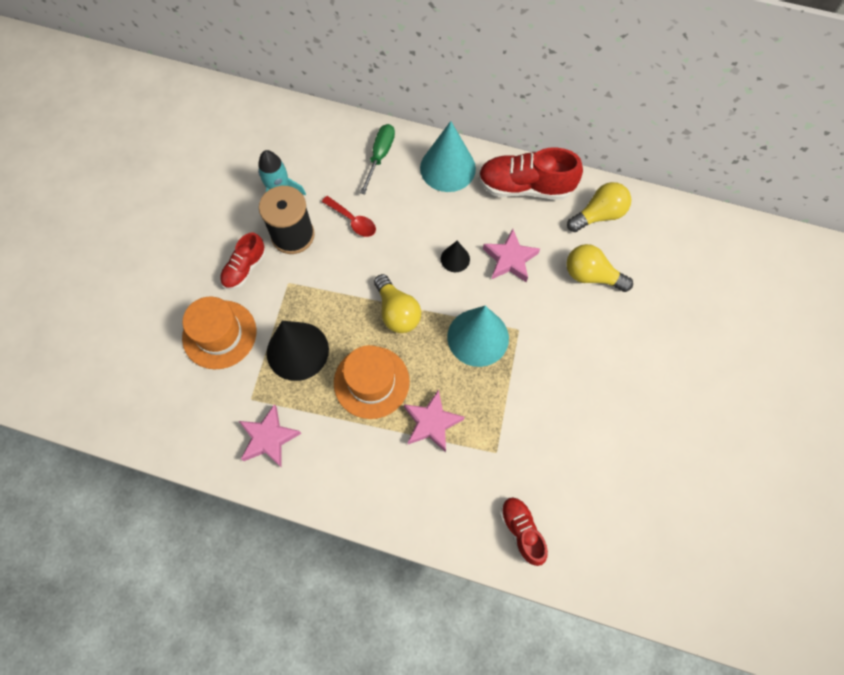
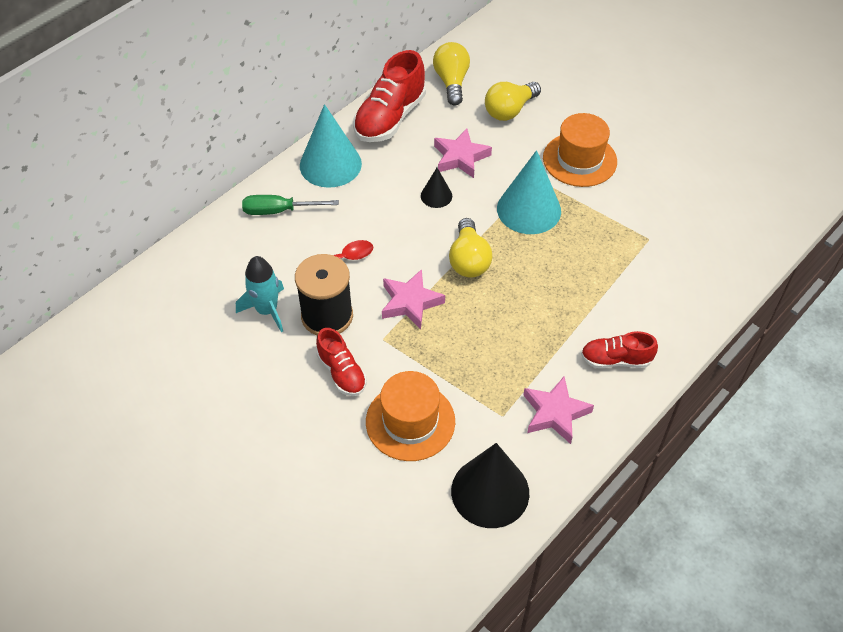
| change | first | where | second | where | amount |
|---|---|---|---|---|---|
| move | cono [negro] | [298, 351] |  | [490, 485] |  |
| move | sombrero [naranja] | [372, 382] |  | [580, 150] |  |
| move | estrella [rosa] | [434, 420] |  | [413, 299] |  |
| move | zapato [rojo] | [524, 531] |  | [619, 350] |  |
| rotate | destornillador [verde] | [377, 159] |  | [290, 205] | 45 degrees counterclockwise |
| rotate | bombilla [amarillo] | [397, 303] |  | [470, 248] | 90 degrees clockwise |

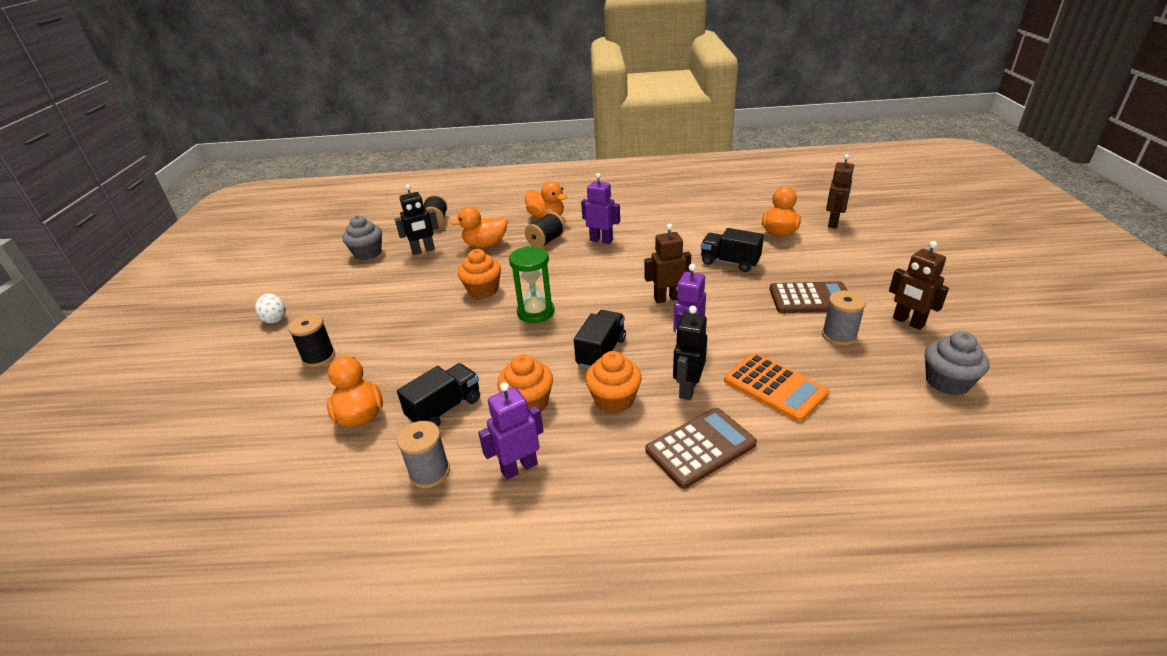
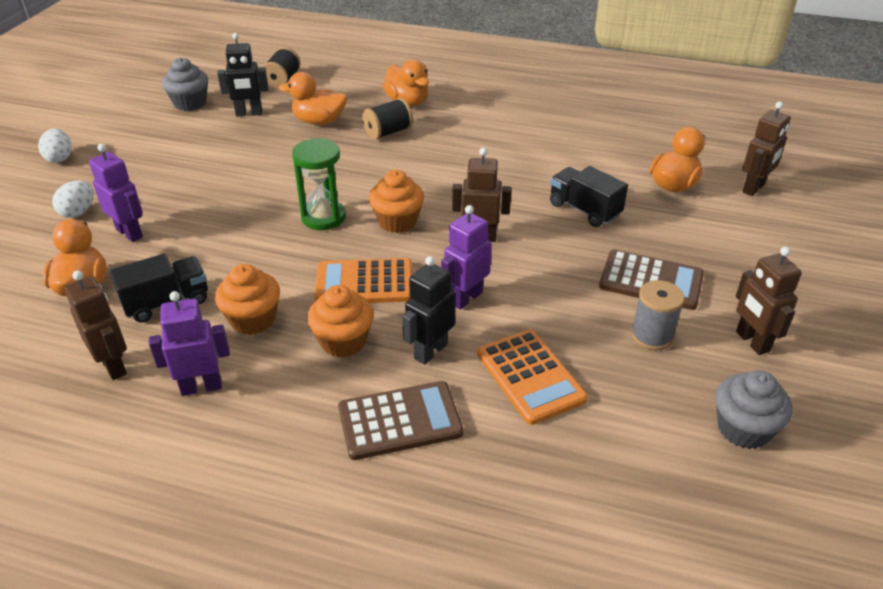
| change | first | where | second | where | amount |
|---|---|---|---|---|---|
| move | magdalena [naranja] | [479, 274] |  | [396, 201] |  |
| move | robot [morado] | [600, 208] |  | [116, 193] |  |
| replace | carrete [negro] | [311, 340] | huevo [blanco] | [73, 199] |  |
| replace | carrete [gris] | [423, 454] | robot [marrón] | [95, 325] |  |
| replace | camión [negro] | [600, 339] | calculadora [naranja] | [363, 280] |  |

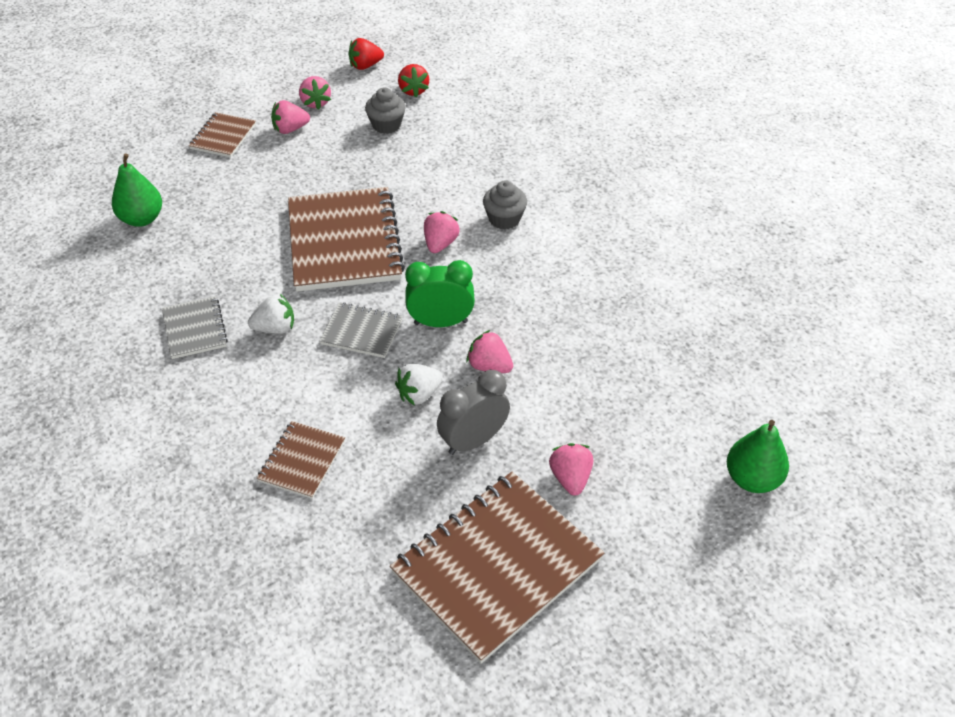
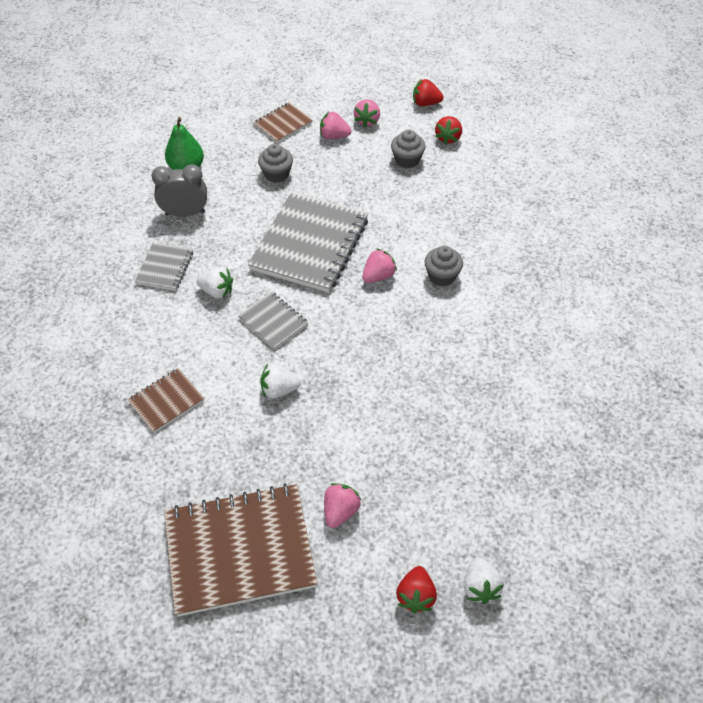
| change | first | where | second | where | amount |
|---|---|---|---|---|---|
| delete | despertador [verde] | [440, 293] |  |  |  |
| delete | fresa [rosa] | [490, 351] |  |  |  |
| insert |  |  | magdalena [gris] | [275, 163] |  |
| insert |  |  | fresa [rojo] | [416, 589] |  |
| move | despertador [gris] | [473, 412] |  | [179, 190] |  |
| replace | pera [verde] | [758, 456] | fresa [blanco] | [484, 580] |  |
| recolor | cuaderno [marrón] | [346, 239] | cuaderno [gris] | [308, 242] |  |

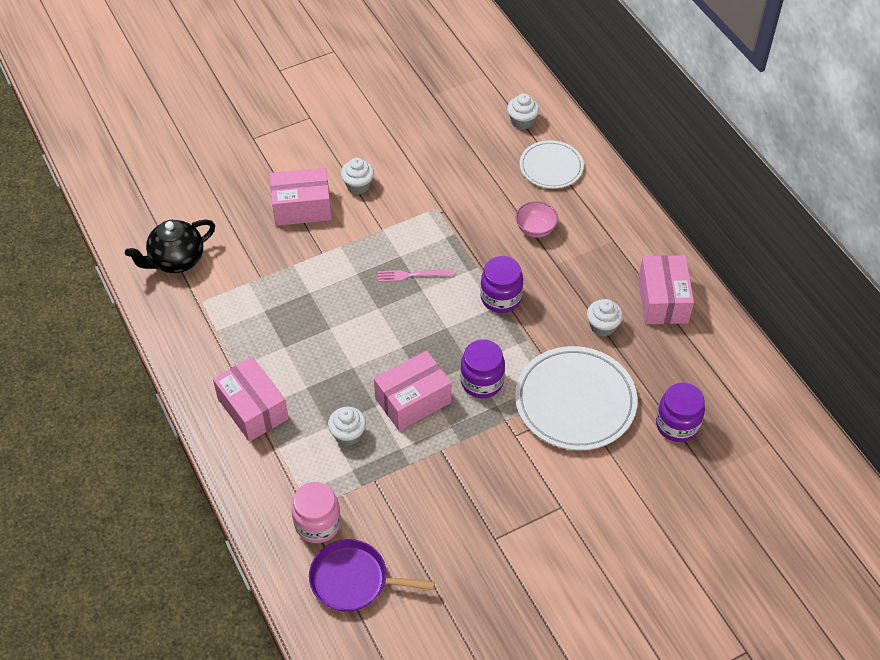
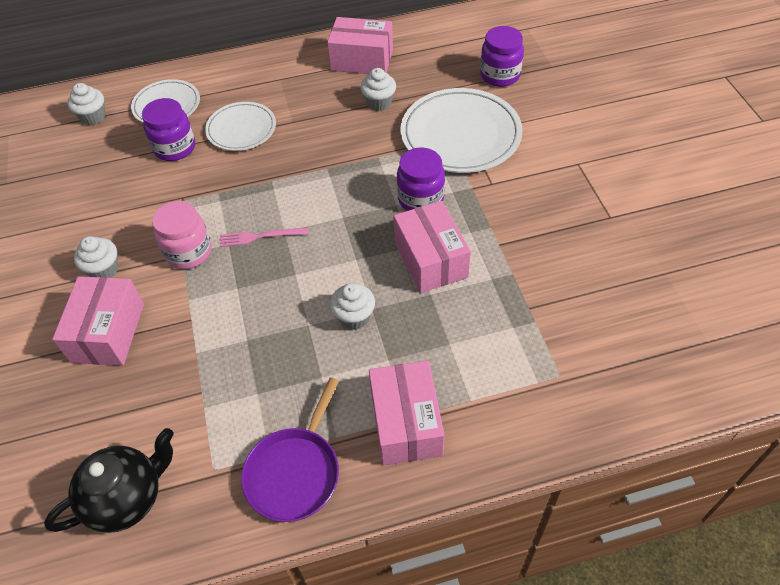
| change | first | where | second | where | amount |
|---|---|---|---|---|---|
| move | tarro [rosa] | [316, 512] |  | [182, 235] |  |
| move | sartén [morado] | [372, 575] |  | [290, 449] |  |
| move | magdalena [blanco] | [347, 426] |  | [352, 306] |  |
| move | tarro [morado] | [501, 284] |  | [168, 129] |  |
| replace | cuenco [rosa] | [537, 219] | plato [blanco] | [240, 126] |  |
| rotate | tetera [negro] | [170, 246] |  | [109, 480] | 105 degrees counterclockwise |
| rotate | caja [rosa] | [251, 399] |  | [406, 413] | 75 degrees counterclockwise |
| rotate | tenedor [rosa] | [416, 276] |  | [264, 237] | 75 degrees clockwise |

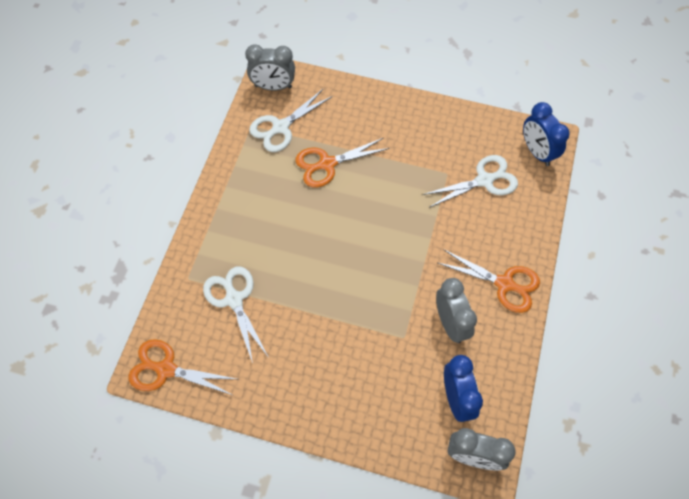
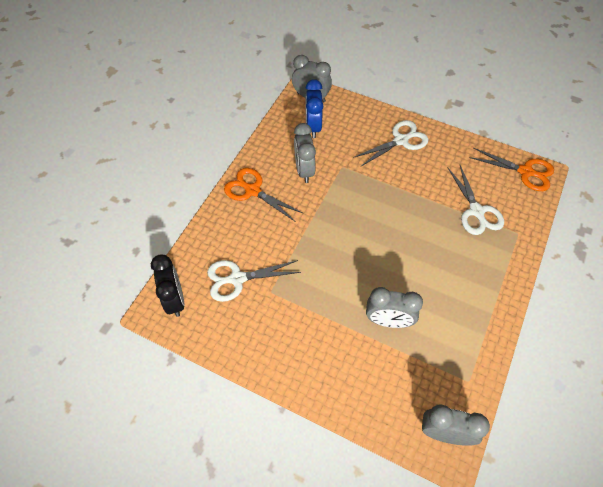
| change | first | where | second | where | amount |
|---|---|---|---|---|---|
| move | tijeras [blanco] | [291, 120] |  | [391, 143] |  |
| replace | tijeras [naranja] | [342, 162] | despertador [gris] | [394, 307] |  |
| recolor | despertador [azul] | [546, 134] | despertador [negro] | [168, 285] |  |

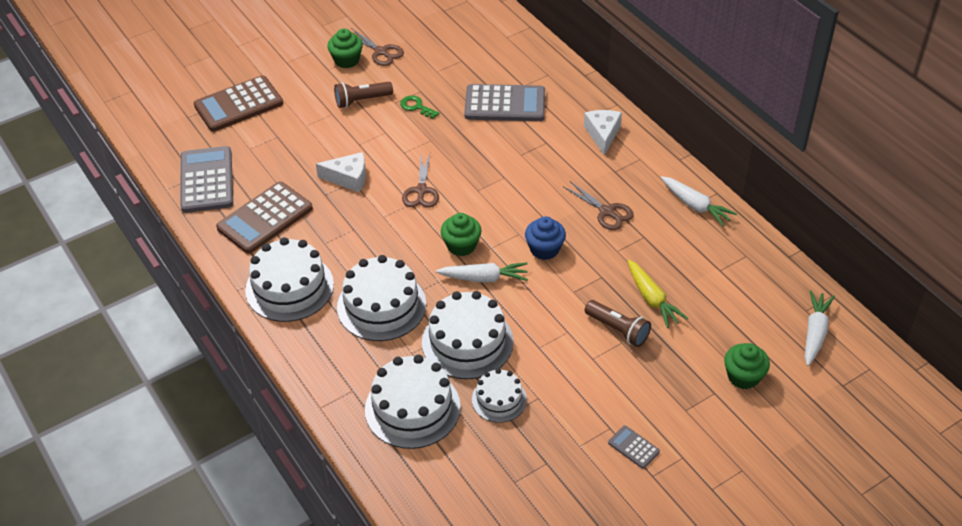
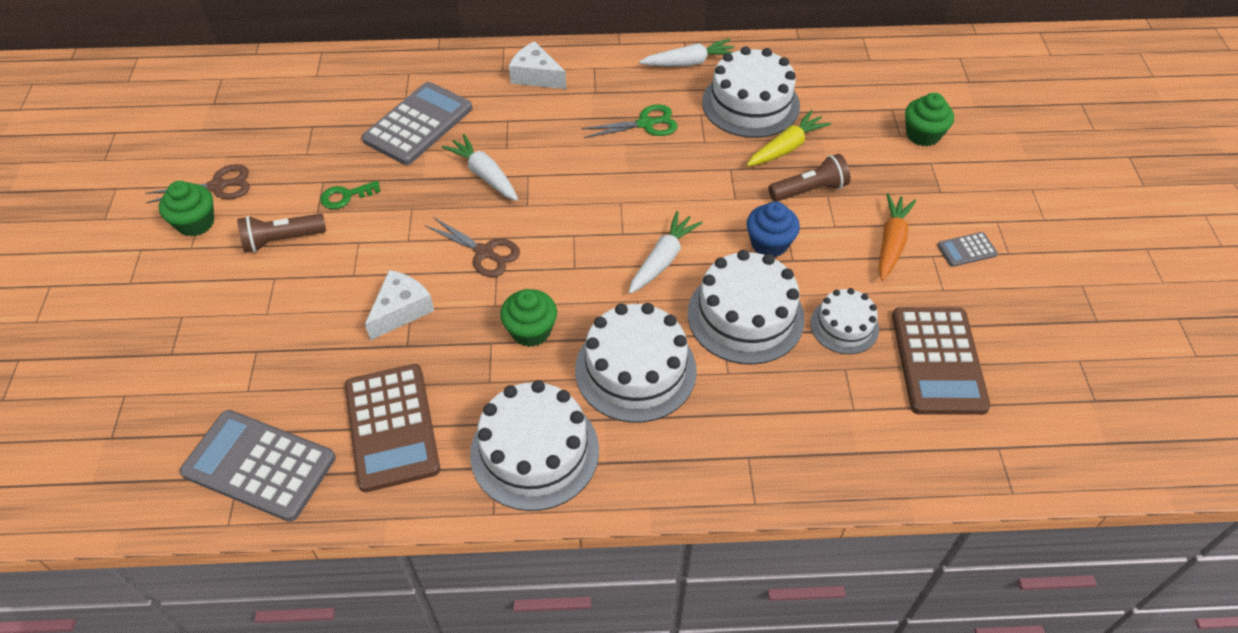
| change | first | where | second | where | amount |
|---|---|---|---|---|---|
| insert |  |  | zanahoria [naranja] | [897, 237] |  |
| move | calculadora [marrón] | [238, 103] |  | [941, 361] |  |
| move | tarta [blanco] | [413, 402] |  | [751, 92] |  |
| move | magdalena [verde] | [461, 234] |  | [528, 318] |  |
| move | magdalena [azul] | [545, 238] |  | [773, 229] |  |
| move | zanahoria [blanco] | [820, 328] |  | [480, 167] |  |
| recolor | tijeras [marrón] | [599, 205] | tijeras [verde] | [629, 121] |  |
| rotate | lámpara de mano [marrón] | [363, 95] |  | [281, 233] | 60 degrees clockwise |
| rotate | zanahoria [amarillo] | [658, 294] |  | [789, 138] | 45 degrees counterclockwise |

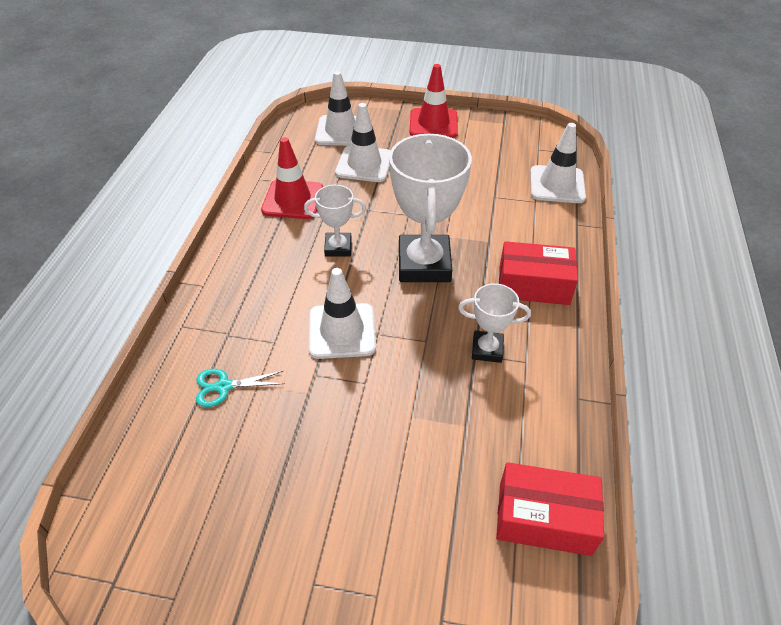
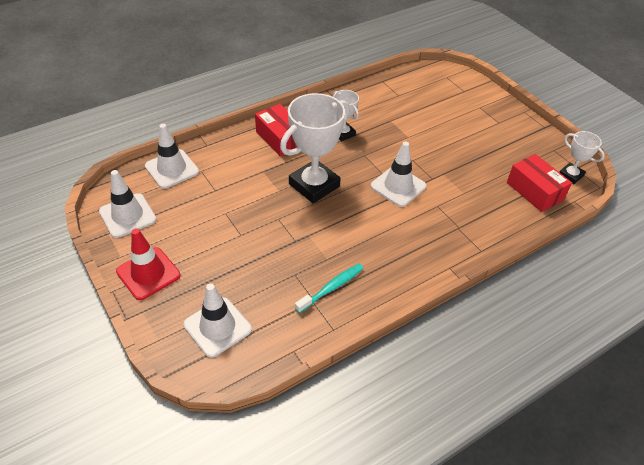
| change | first | where | second | where | amount |
|---|---|---|---|---|---|
| delete | tijeras [turquesa] | [240, 388] |  |  |  |
| move | trofeo [blanco] | [335, 221] |  | [582, 157] |  |
| move | cono de tráfico [blanco] | [363, 142] |  | [127, 204] |  |
| move | caja [rojo] | [550, 509] |  | [539, 183] |  |
| replace | cono de tráfico [rojo] | [292, 178] | cepillo de dientes [turquesa] | [329, 288] |  |

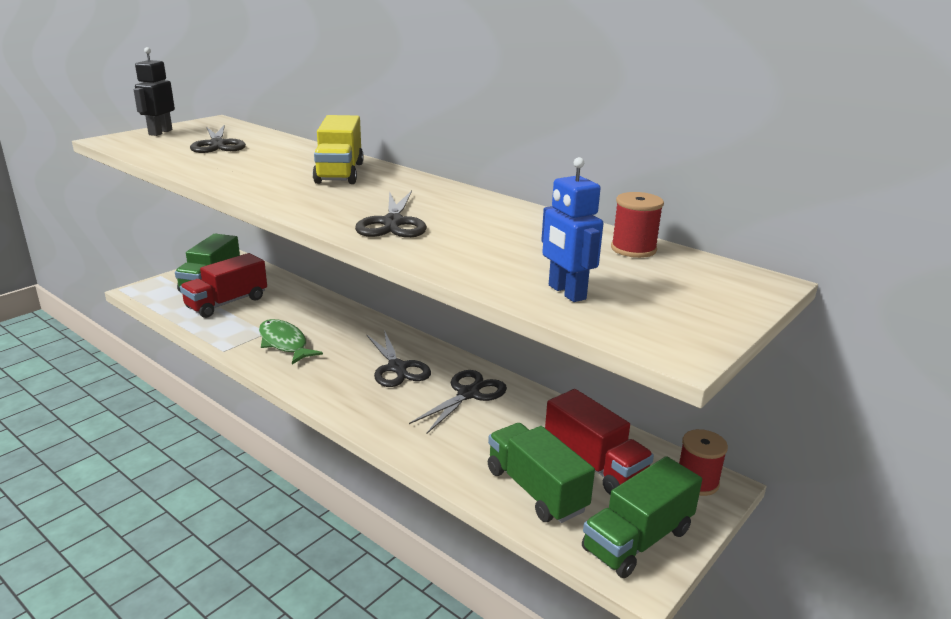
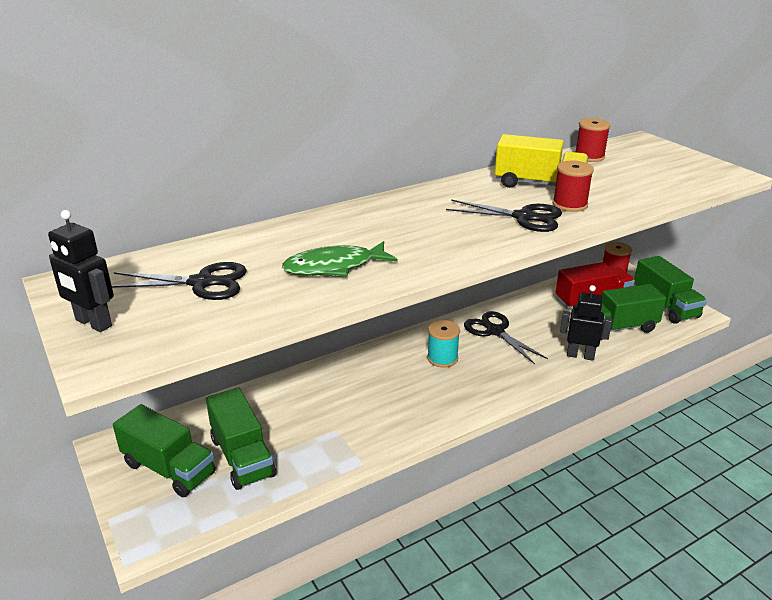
| change | first | where | second | where | amount |
|---|---|---|---|---|---|
| delete | robot [azul] | [572, 229] |  |  |  |
| insert |  |  | carrete [rojo] | [573, 186] |  |
| insert |  |  | robot [negro] | [586, 323] |  |
| move | pez [verde] | [291, 341] |  | [340, 258] |  |
| move | camión [amarillo] | [338, 149] |  | [541, 161] |  |
| replace | tijeras [negro] | [398, 358] | carrete [turquesa] | [443, 343] |  |
| recolor | camión [rojo] | [223, 285] | camión [verde] | [241, 438] |  |

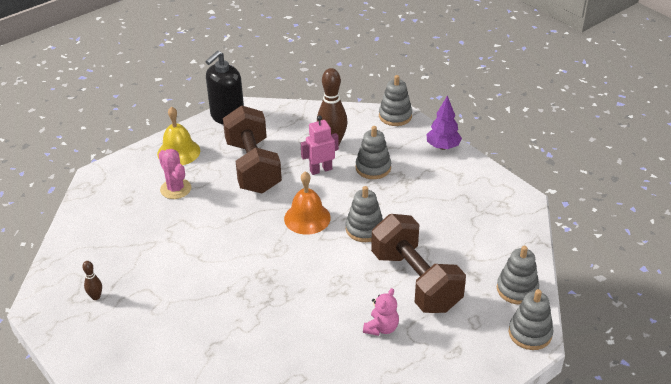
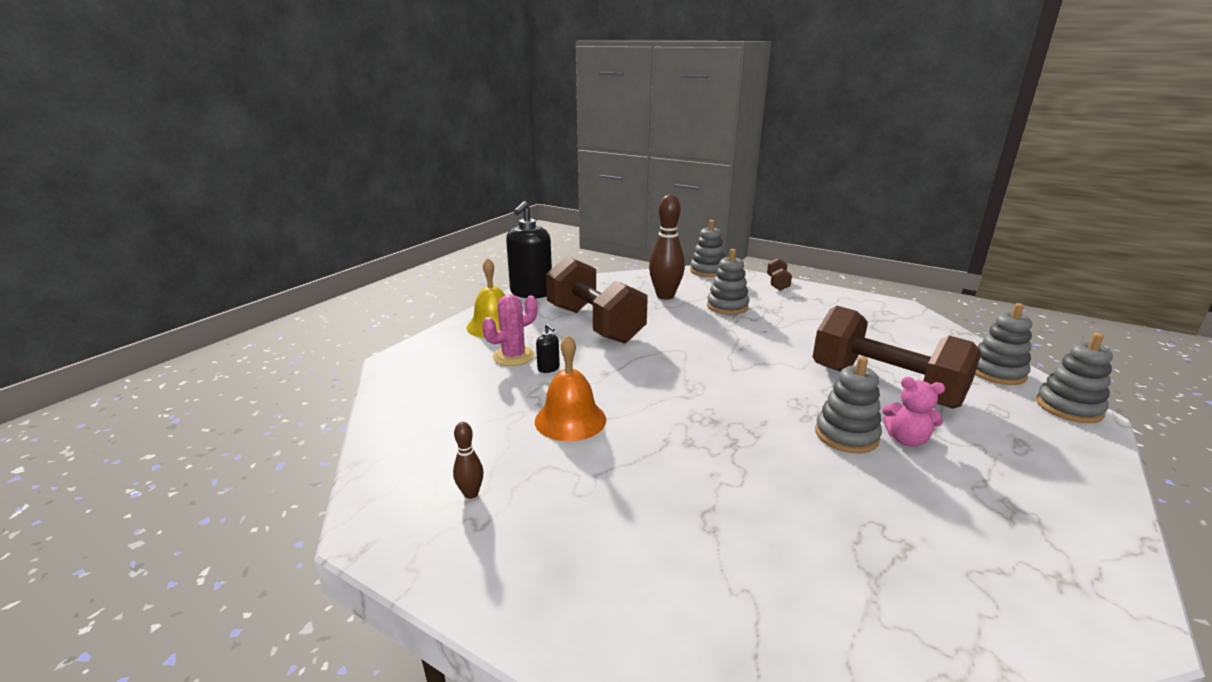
| change | first | where | second | where | amount |
|---|---|---|---|---|---|
| delete | robot [rosa] | [320, 145] |  |  |  |
| insert |  |  | dispensador de jabón [negro] | [548, 348] |  |
| move | campana [naranja] | [307, 203] |  | [570, 388] |  |
| move | juguete apilable [gris] | [364, 214] |  | [848, 404] |  |
| replace | árbol [morado] | [444, 122] | mancuerna [marrón] | [779, 274] |  |
| rotate | cactus [rosa] | [174, 174] |  | [509, 330] | 75 degrees counterclockwise |
| rotate | osito [rosa] | [381, 312] |  | [913, 412] | 105 degrees clockwise |

